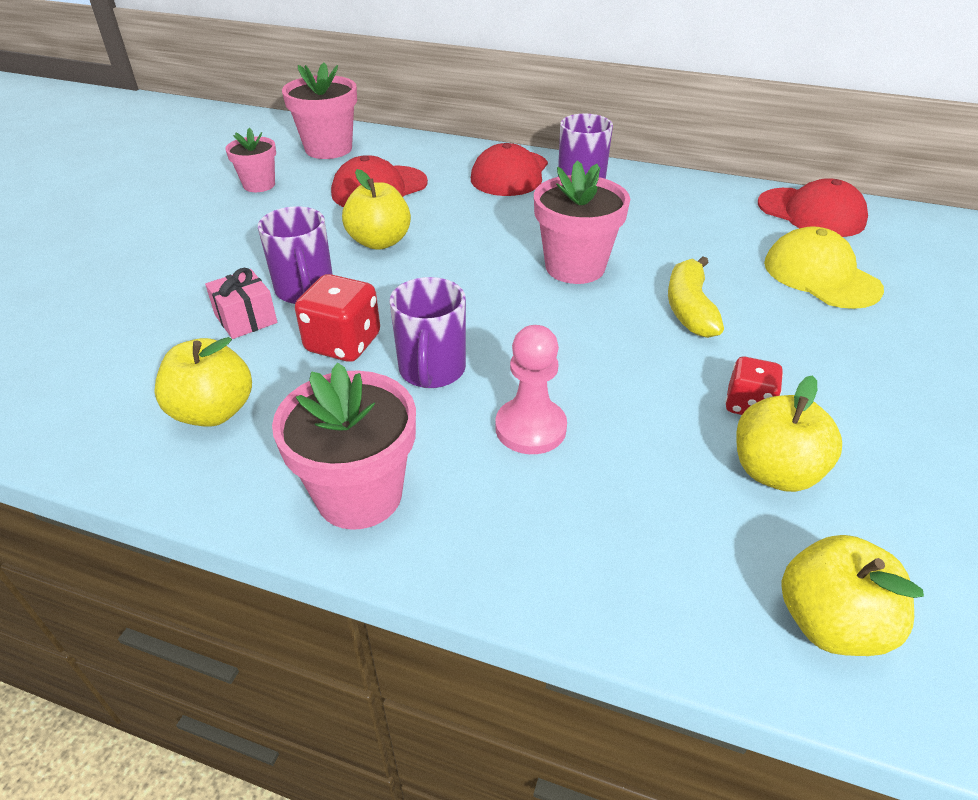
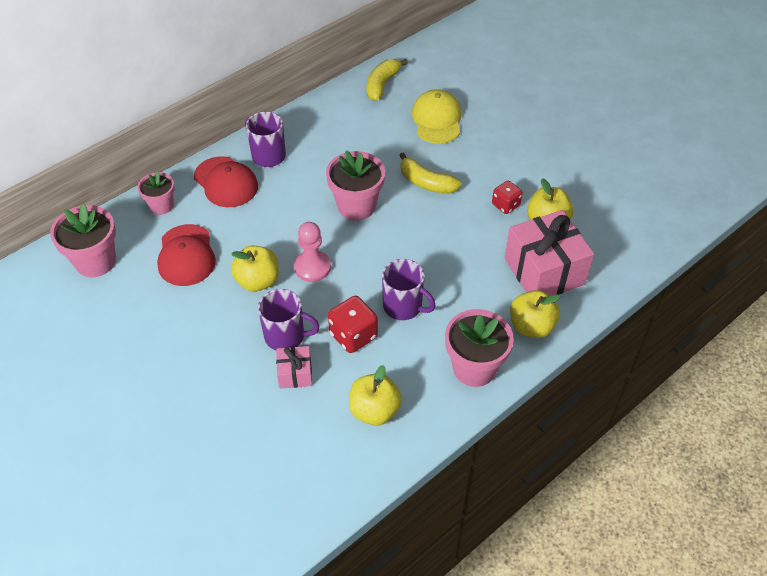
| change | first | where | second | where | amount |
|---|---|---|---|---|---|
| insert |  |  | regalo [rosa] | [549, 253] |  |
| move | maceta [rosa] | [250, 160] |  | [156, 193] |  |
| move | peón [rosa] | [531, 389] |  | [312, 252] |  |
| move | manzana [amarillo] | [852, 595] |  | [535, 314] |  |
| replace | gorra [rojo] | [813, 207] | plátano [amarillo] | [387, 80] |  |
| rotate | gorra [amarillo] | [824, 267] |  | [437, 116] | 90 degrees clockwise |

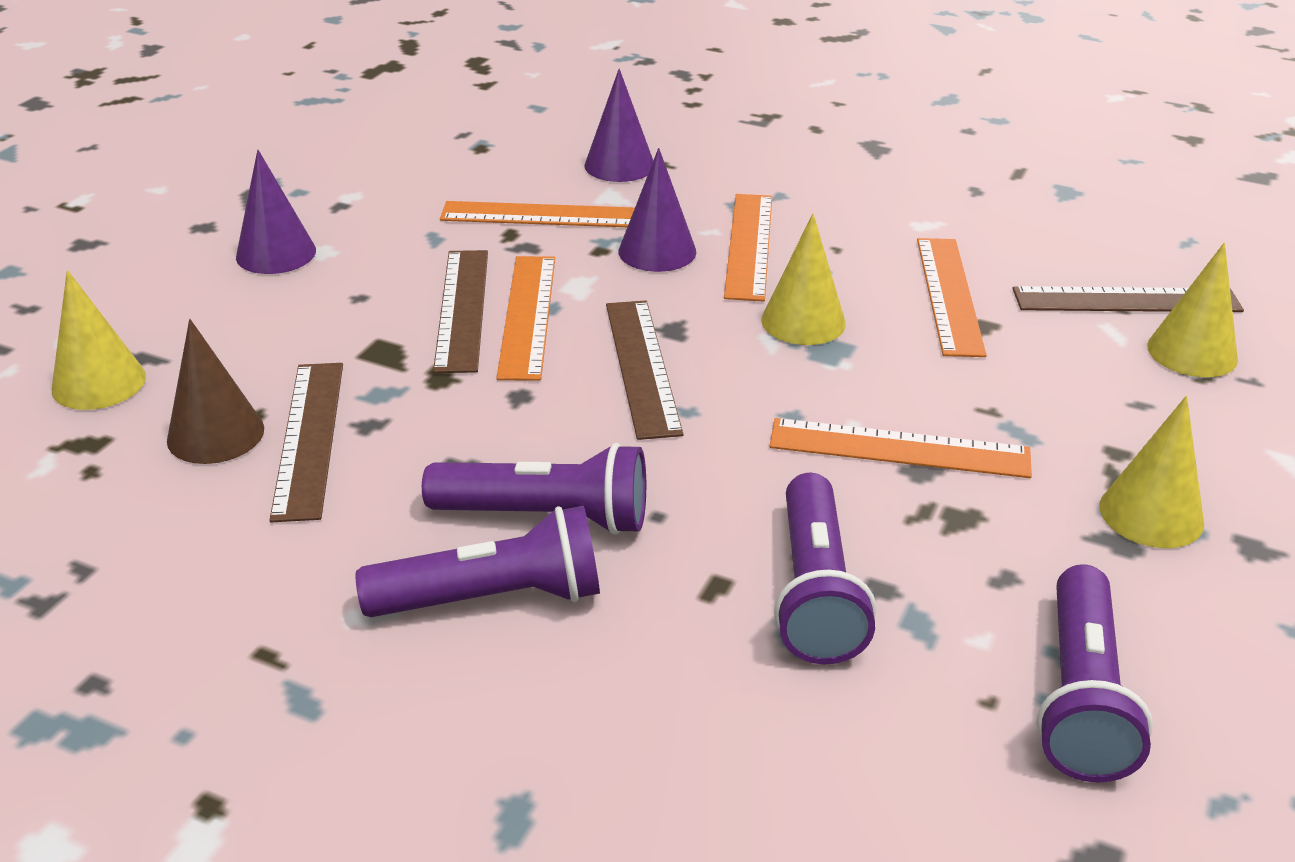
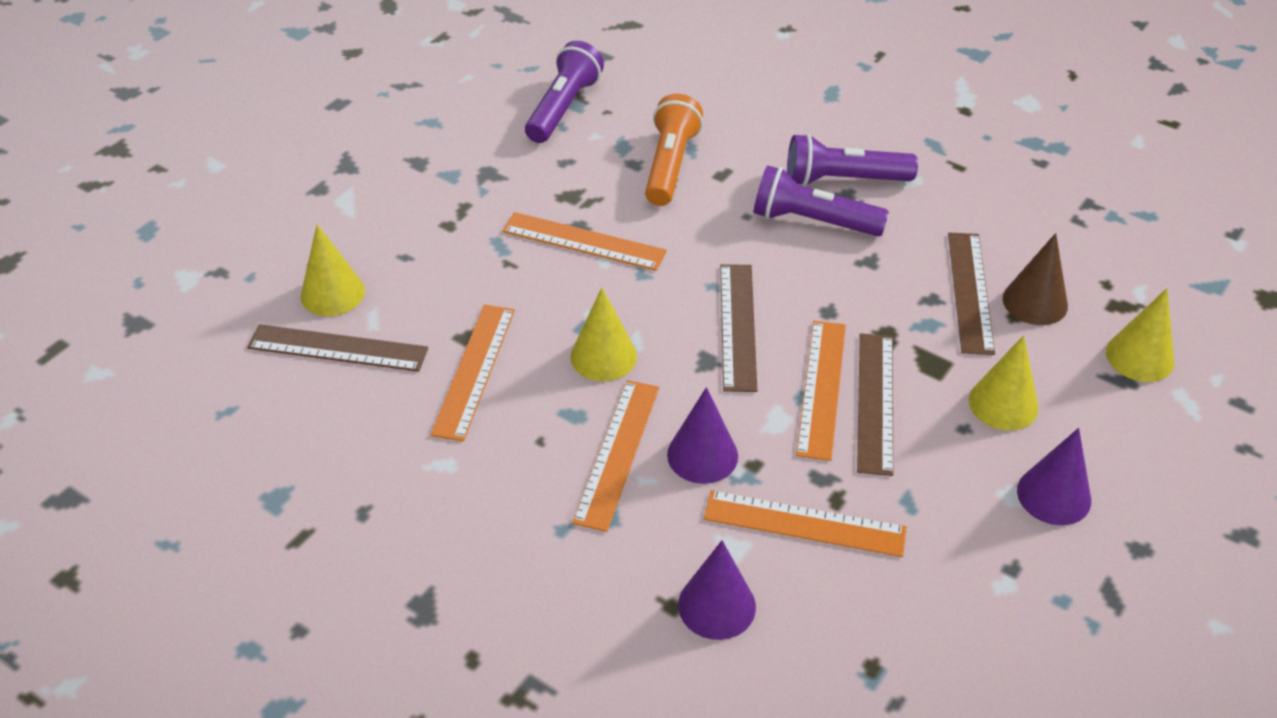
| change | first | where | second | where | amount |
|---|---|---|---|---|---|
| move | cono [amarillo] | [1152, 472] |  | [1003, 382] |  |
| recolor | lámpara de mano [morado] | [825, 569] | lámpara de mano [naranja] | [674, 150] |  |

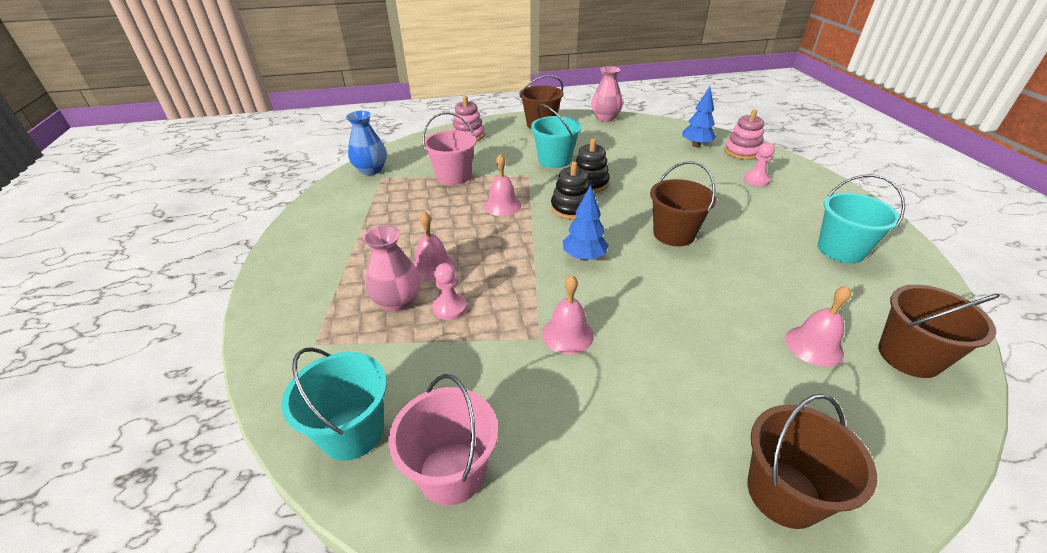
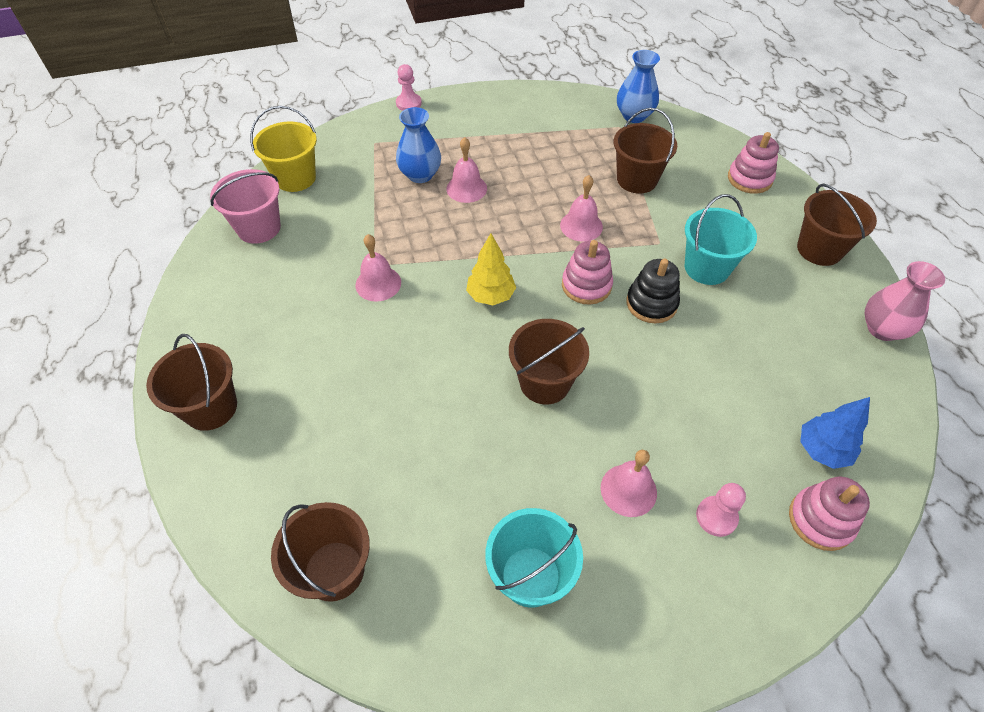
| change | first | where | second | where | amount |
|---|---|---|---|---|---|
| move | peón [rosa] | [449, 291] |  | [409, 87] |  |
| move | campana [rosa] | [818, 326] |  | [629, 483] |  |
| recolor | balde [turquesa] | [334, 404] | balde [amarillo] | [283, 149] |  |
| recolor | florero [rosa] | [391, 268] | florero [azul] | [418, 145] |  |
| recolor | balde [rosa] | [449, 148] | balde [marrón] | [645, 151] |  |
| recolor | juguete apilable [negro] | [570, 190] | juguete apilable [rosa] | [587, 272] |  |
| recolor | árbol [azul] | [586, 223] | árbol [amarillo] | [491, 269] |  |

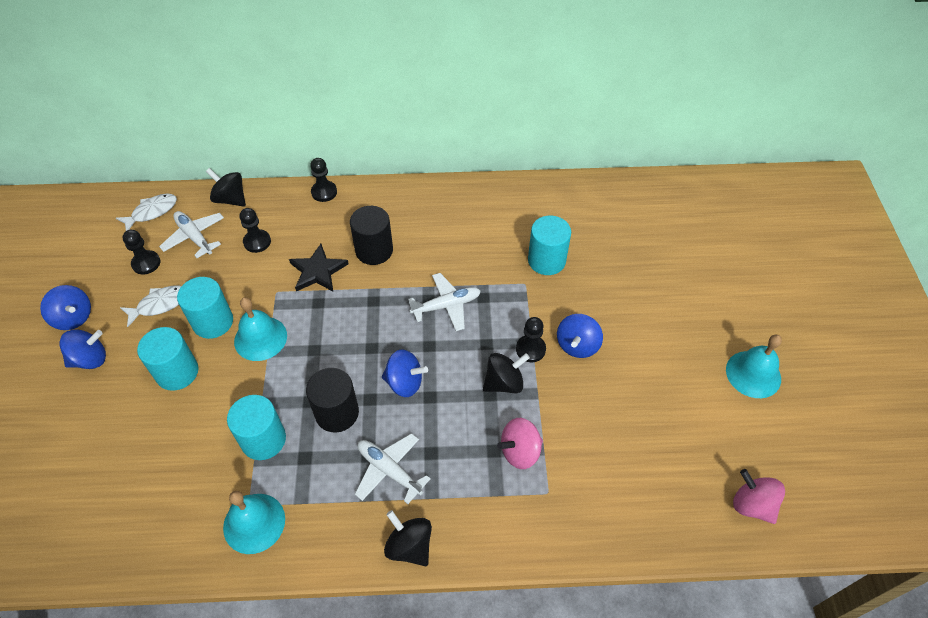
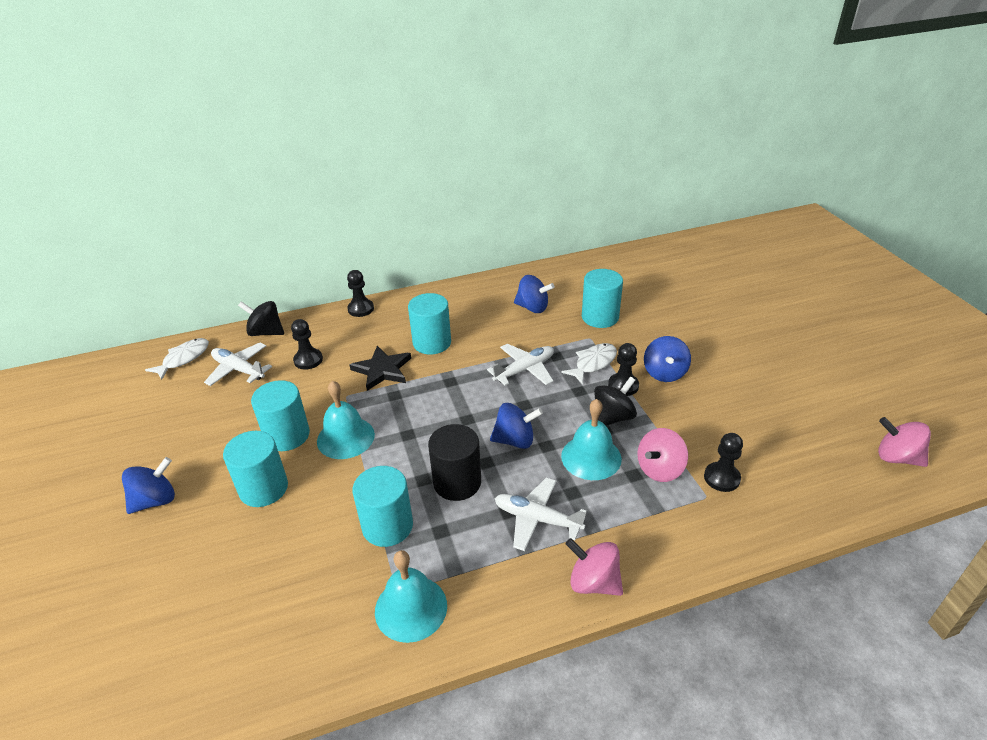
| change | first | where | second | where | amount |
|---|---|---|---|---|---|
| move | peonza [azul] | [65, 307] |  | [534, 294] |  |
| move | pez [blanco] | [150, 306] |  | [589, 364] |  |
| move | peón [negro] | [141, 252] |  | [723, 462] |  |
| move | campana [turquesa] | [754, 366] |  | [591, 439] |  |
| recolor | cilindro [negro] | [371, 235] | cilindro [turquesa] | [429, 324] |  |
| recolor | peonza [negro] | [408, 538] | peonza [rosa] | [594, 567] |  |

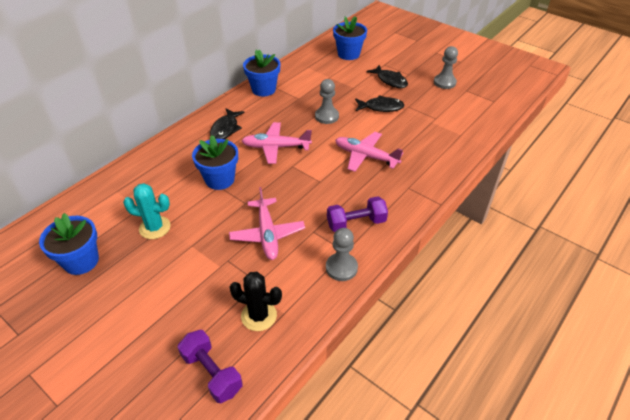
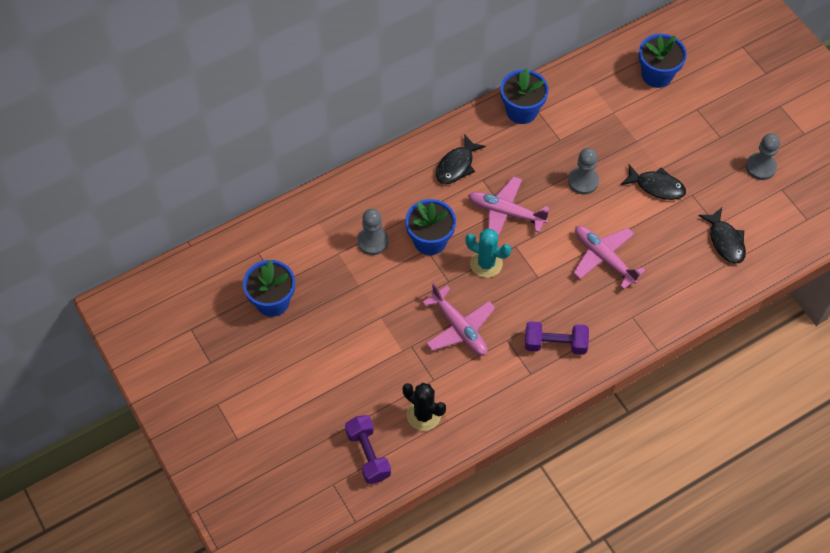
| change | first | where | second | where | amount |
|---|---|---|---|---|---|
| move | cactus [turquesa] | [147, 211] |  | [488, 253] |  |
| move | peón [gris] | [342, 254] |  | [373, 232] |  |
| move | pez [negro] | [387, 76] |  | [722, 236] |  |
| rotate | avión [rosa] | [267, 223] |  | [458, 319] | 45 degrees counterclockwise |

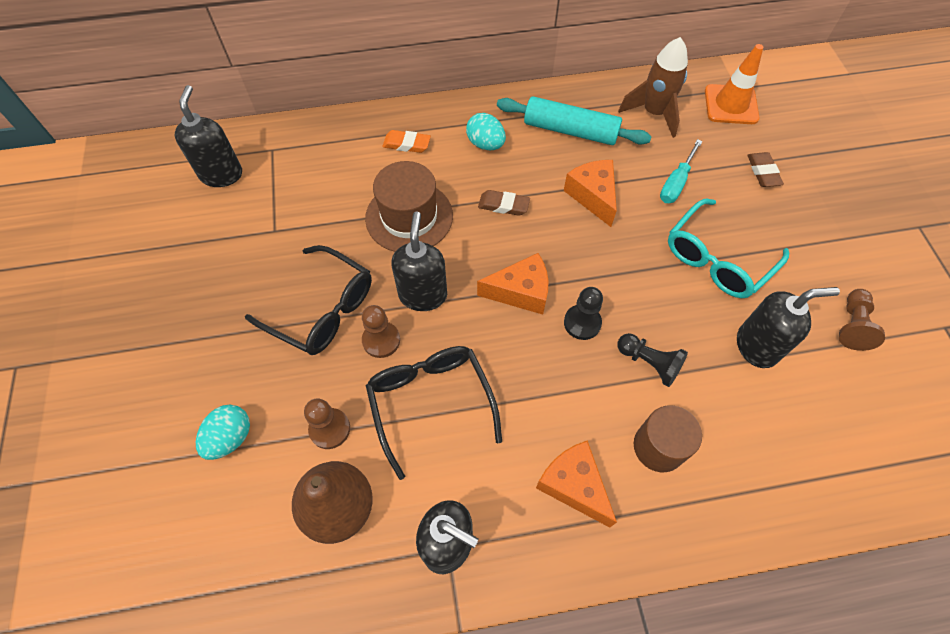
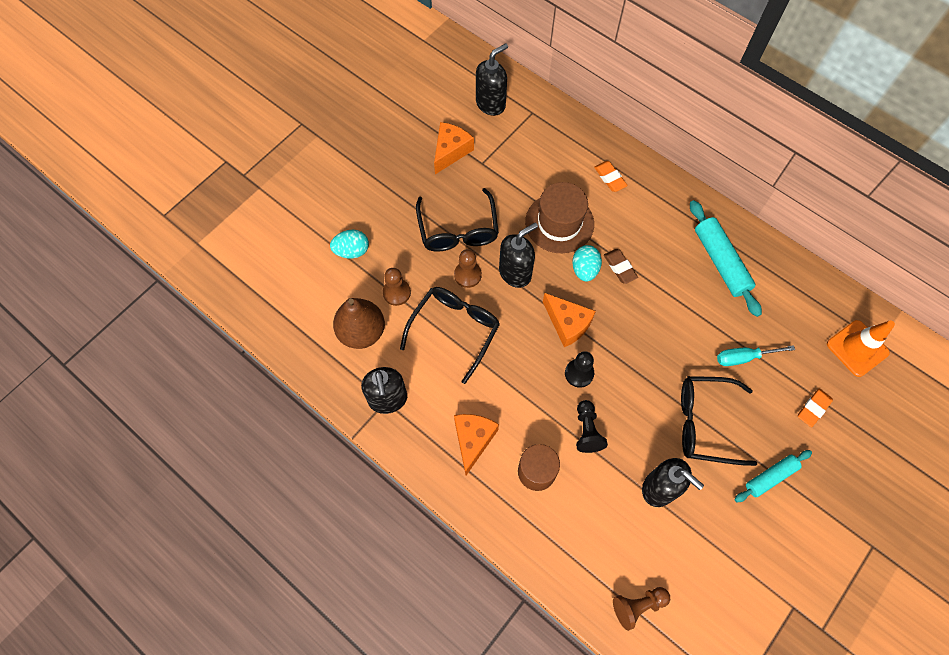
| change | first | where | second | where | amount |
|---|---|---|---|---|---|
| delete | cohete [marrón] | [653, 87] |  |  |  |
| insert |  |  | rodillo [turquesa] | [773, 476] |  |
| move | huevo [turquesa] | [486, 131] |  | [587, 263] |  |
| move | queso [naranja] | [590, 193] |  | [454, 148] |  |
| move | peón [marrón] | [862, 320] |  | [641, 609] |  |
| recolor | gafas [turquesa] | [728, 248] | gafas [negro] | [719, 421] |  |
| recolor | goma de borrar [marrón] | [765, 169] | goma de borrar [naranja] | [815, 407] |  |

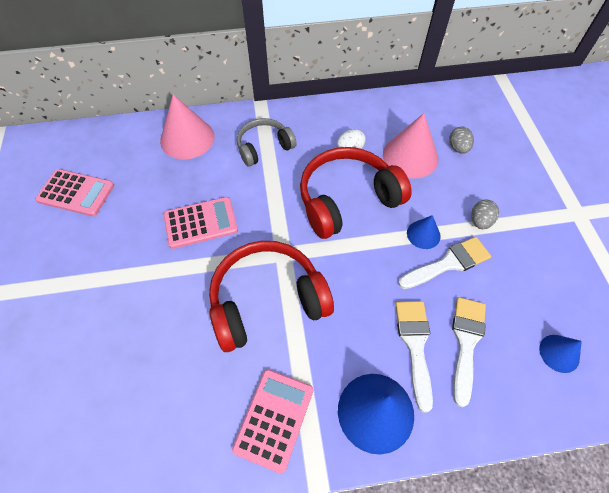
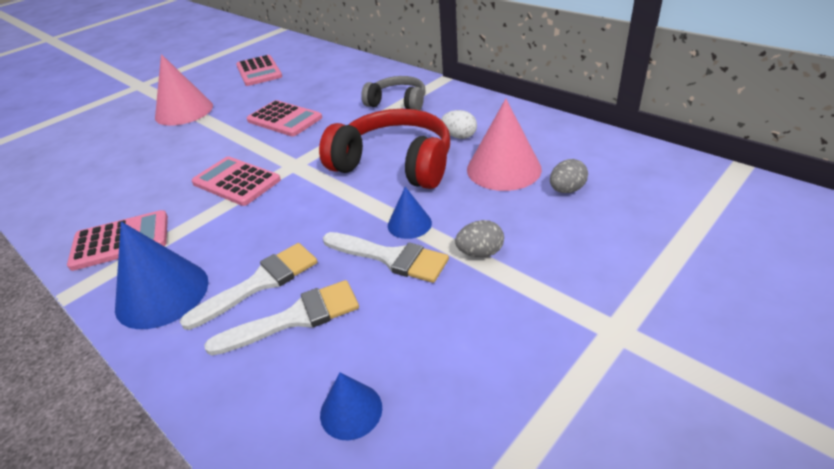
| change | first | where | second | where | amount |
|---|---|---|---|---|---|
| move | cono [rosa] | [187, 127] |  | [184, 90] |  |
| replace | auriculares [rojo] | [271, 296] | calculadora [rosa] | [236, 181] |  |

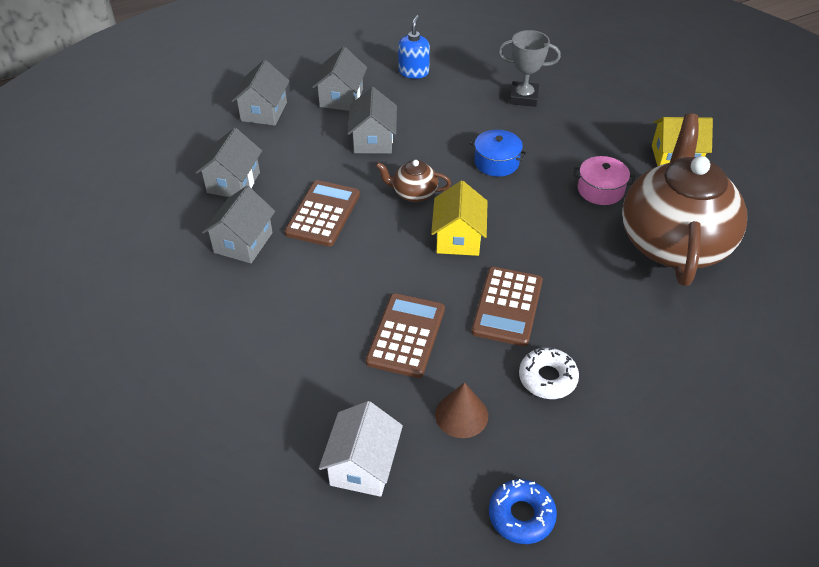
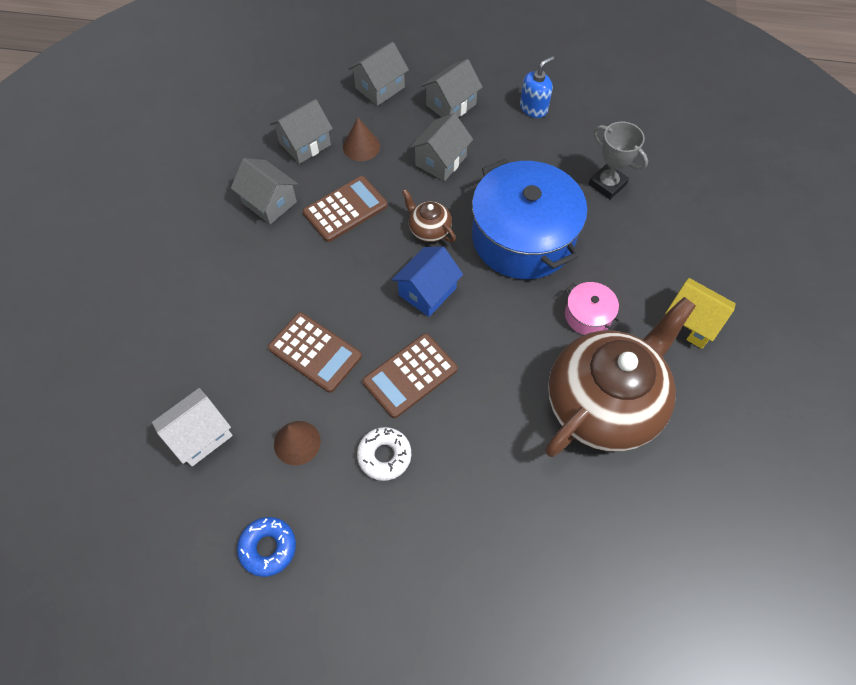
| change | first | where | second | where | amount |
|---|---|---|---|---|---|
| insert |  |  | cono [marrón] | [361, 139] |  |
| recolor | casa [amarillo] | [459, 218] | casa [azul] | [427, 282] |  |
| rotate | casa [gris] | [238, 224] |  | [264, 191] | 75 degrees clockwise |
| rotate | calculadora [marrón] | [405, 335] |  | [315, 352] | 75 degrees clockwise |
| resize | olla [azul] | [498, 153] |  | [529, 219] | x2.29 |

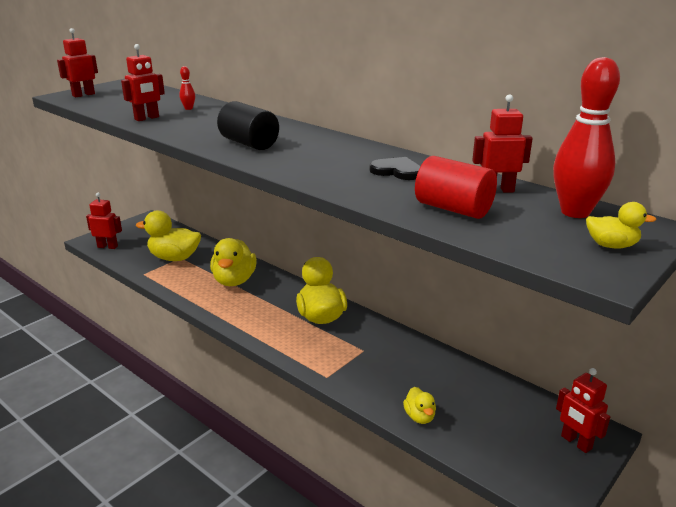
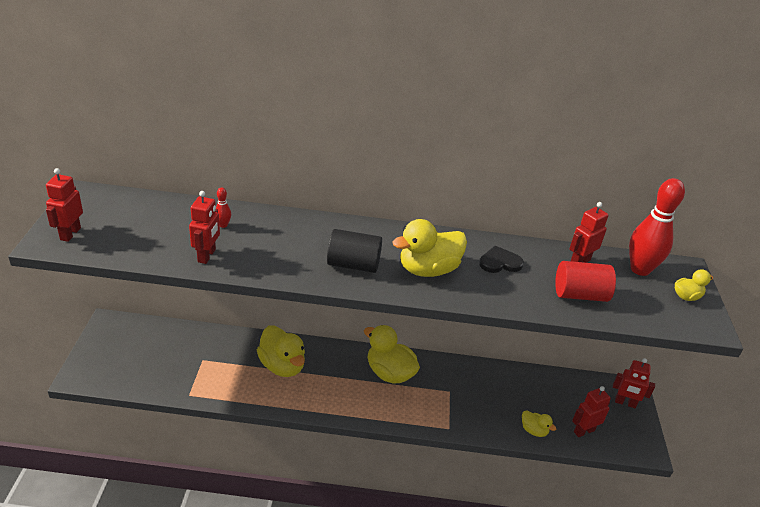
| change | first | where | second | where | amount |
|---|---|---|---|---|---|
| move | robot [rojo] | [104, 221] |  | [591, 411] |  |
| move | pato [amarillo] | [168, 235] |  | [430, 248] |  |

